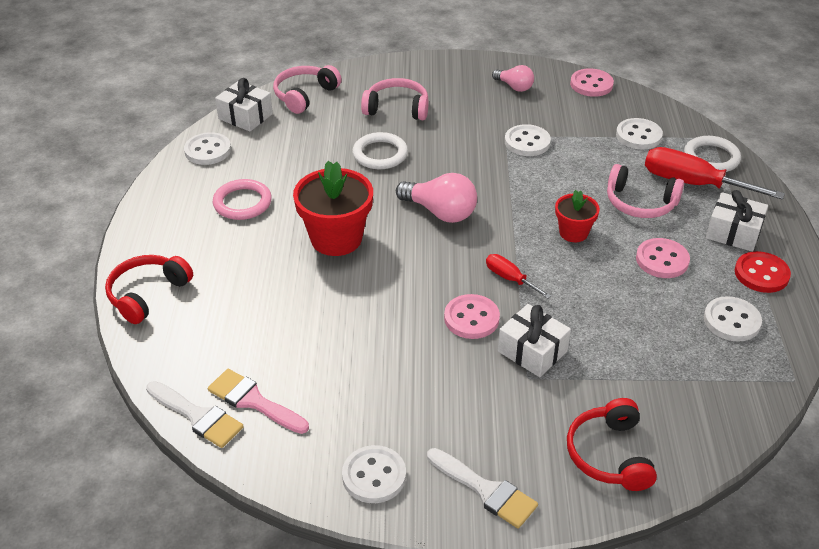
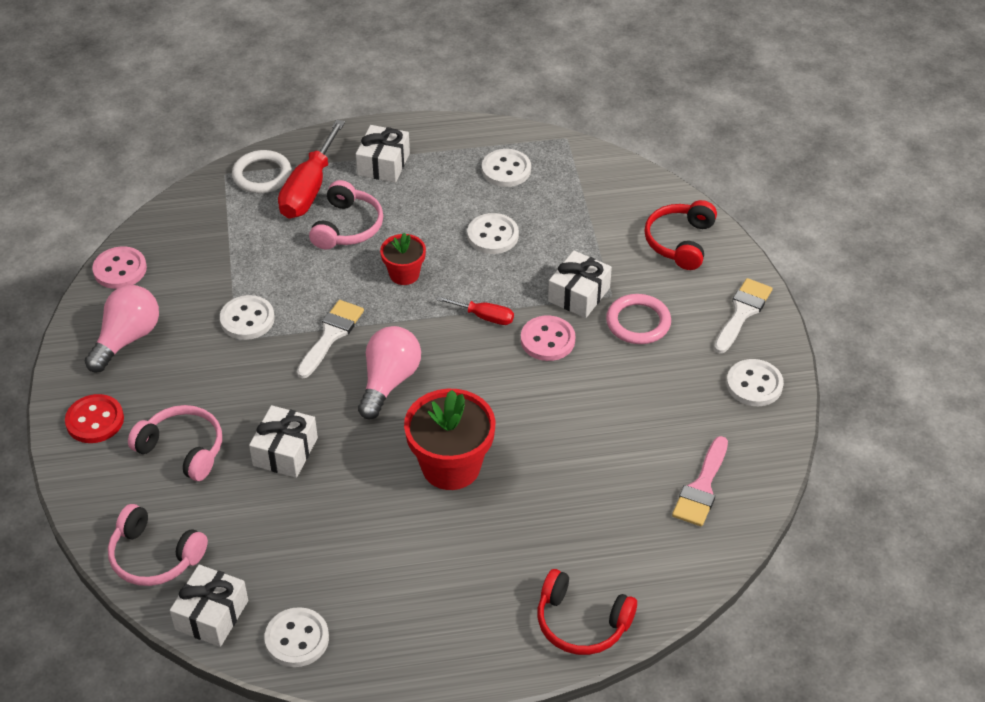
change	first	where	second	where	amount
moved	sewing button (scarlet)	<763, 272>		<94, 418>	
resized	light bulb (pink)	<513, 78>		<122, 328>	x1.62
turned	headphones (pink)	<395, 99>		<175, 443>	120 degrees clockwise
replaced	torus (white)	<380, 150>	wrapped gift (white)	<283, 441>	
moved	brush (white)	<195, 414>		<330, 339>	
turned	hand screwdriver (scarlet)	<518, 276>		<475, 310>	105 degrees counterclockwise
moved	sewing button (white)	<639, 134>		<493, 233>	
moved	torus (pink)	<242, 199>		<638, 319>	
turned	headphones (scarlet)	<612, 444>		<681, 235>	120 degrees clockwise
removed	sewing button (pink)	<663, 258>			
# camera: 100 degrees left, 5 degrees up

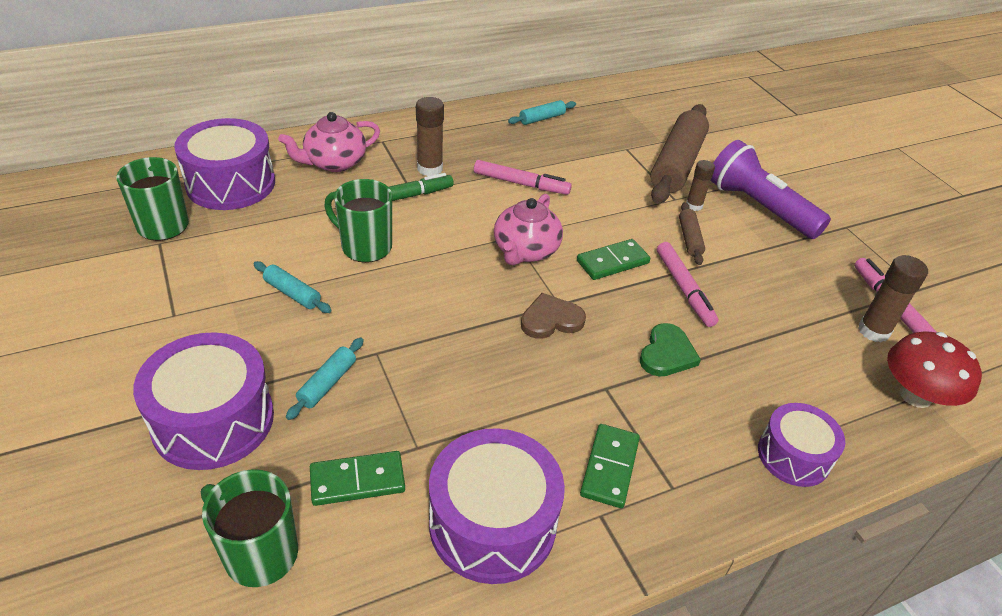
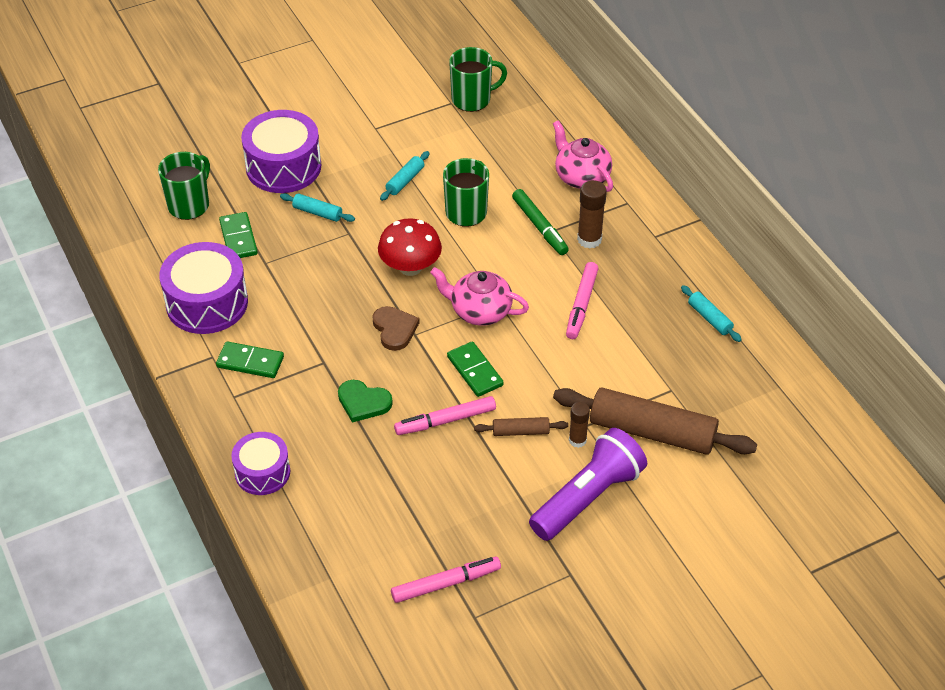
change	first	where	second	where	amount
moved	mushroom (scarlet)	<934, 370>		<410, 247>	
removed	toy drum (purple)	<224, 164>			
removed	glue (russet)	<893, 298>			
# camera: 90 degrees right, 5 degrees up

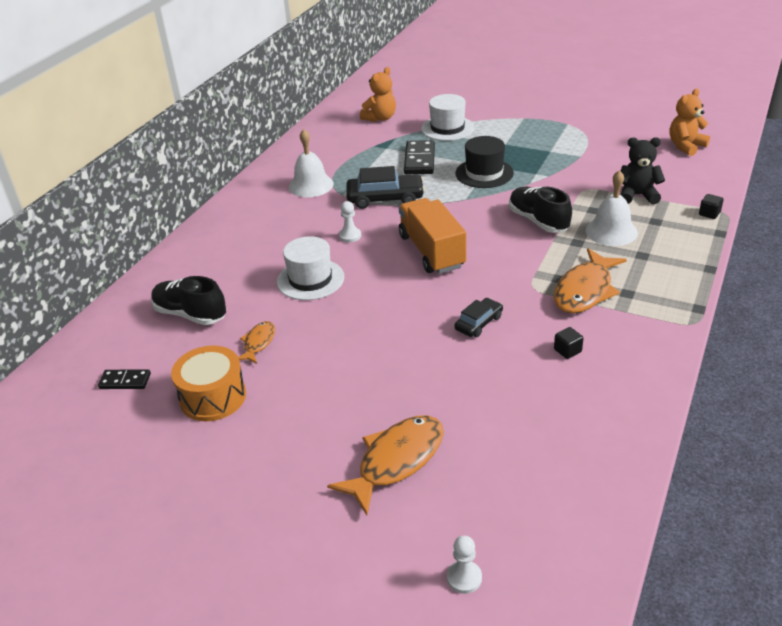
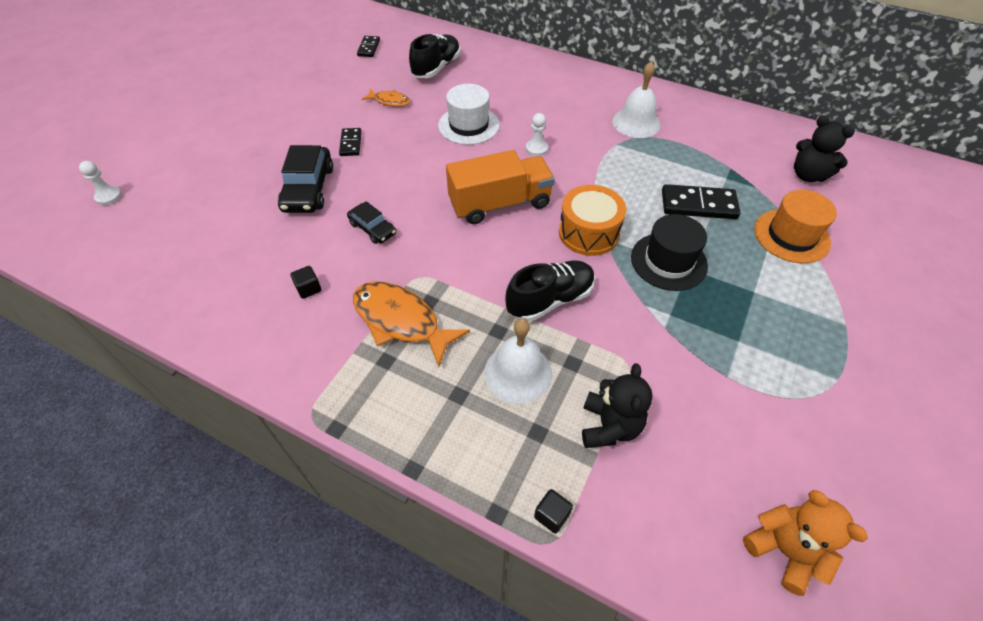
change	first	where	second	where	amount
moved	toy car (jet-black)	<385, 187>		<305, 179>	
added			domino (jet-black)	<350, 142>	
moved	toy drum (orange-coloured)	<208, 383>		<592, 220>	
recoloured	top hat (white)	<447, 117>	top hat (orange-coloured)	<795, 226>	
recoloured	stuffed bear (orange-coloured)	<378, 94>	stuffed bear (jet-black)	<824, 149>	
removed	toy fish (orange-coloured)	<385, 465>			
# camera: 90 degrees right, 15 degrees up

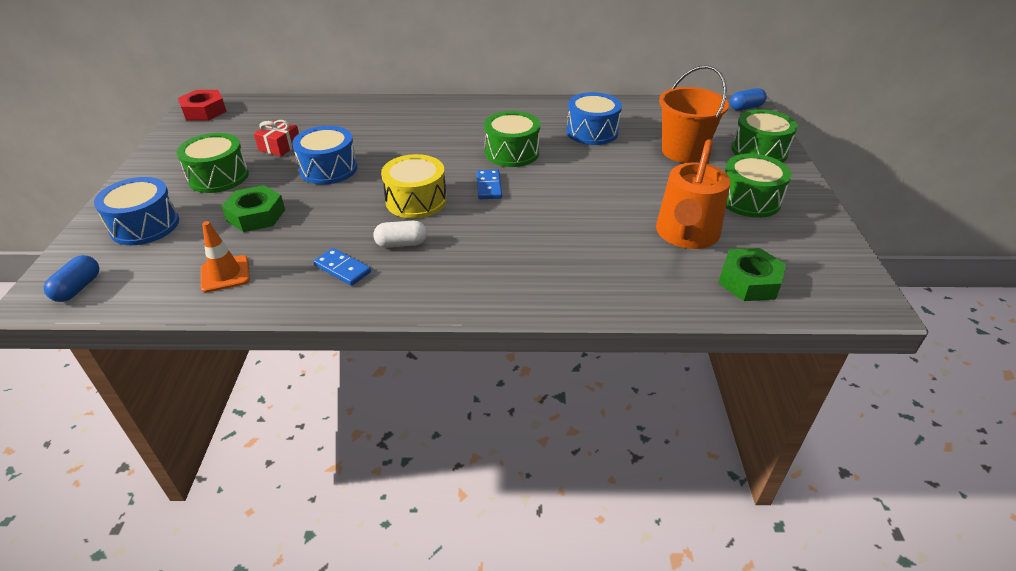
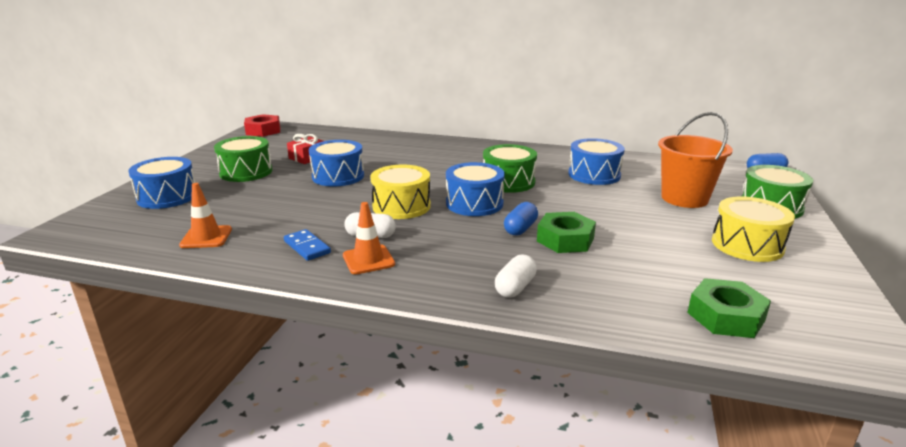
change	first	where	second	where	amount
added			safety cone (orange-coloured)	<369, 238>	
replaced	domino (royal blue)	<489, 184>	toy drum (royal blue)	<475, 189>	
added			capsule (white)	<516, 276>	
moved	capsule (royal blue)	<71, 278>		<521, 219>	
moved	hexagon nut (emerald)	<253, 208>		<566, 232>	
recoloured	toy drum (emerald)	<758, 186>	toy drum (bright yellow)	<753, 229>	
removed	sprinkling can (orange-coloured)	<693, 194>			
# camera: 15 degrees right, 15 degrees down

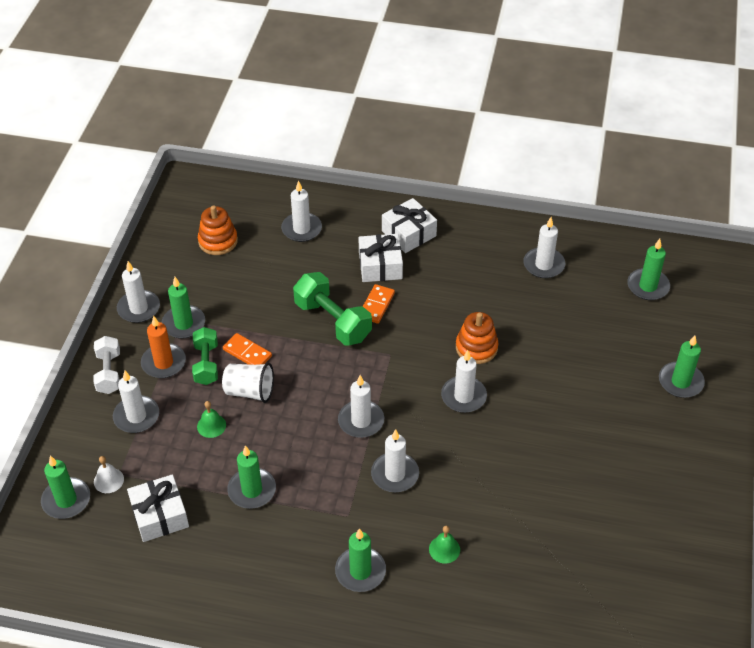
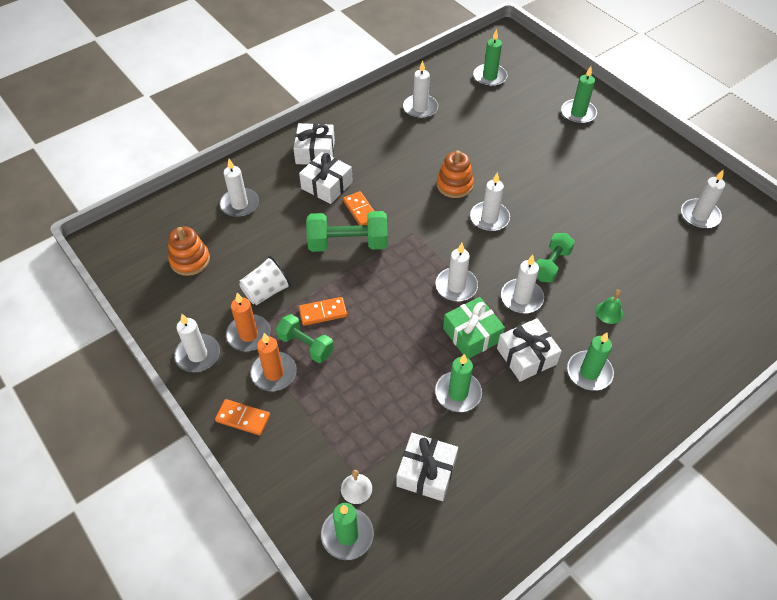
change	first	where	second	where	amount
replaced	dumbbell (white)	<106, 365>	domino (orange-coloured)	<242, 417>	
recoloured	candle (emerald)	<183, 308>	candle (orange-coloured)	<248, 322>	
moved	tumbler (white)	<248, 383>		<265, 280>	
added			wrapped gift (emerald)	<474, 328>	
added			wrapped gift (white)	<529, 350>	
added			dumbbell (emerald)	<555, 257>	
moved	candle (white)	<136, 401>		<703, 199>	
removed	hand bell (emerald)	<211, 419>			
# camera: 50 degrees left, 5 degrees up

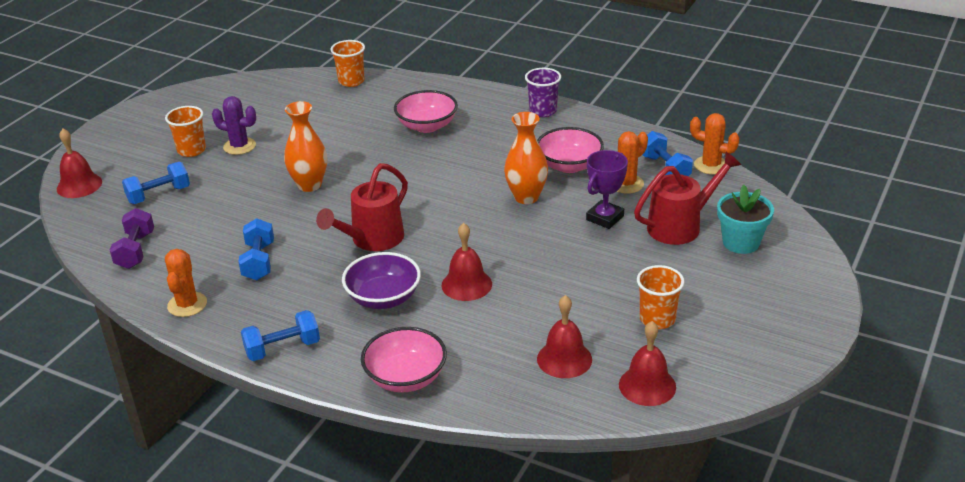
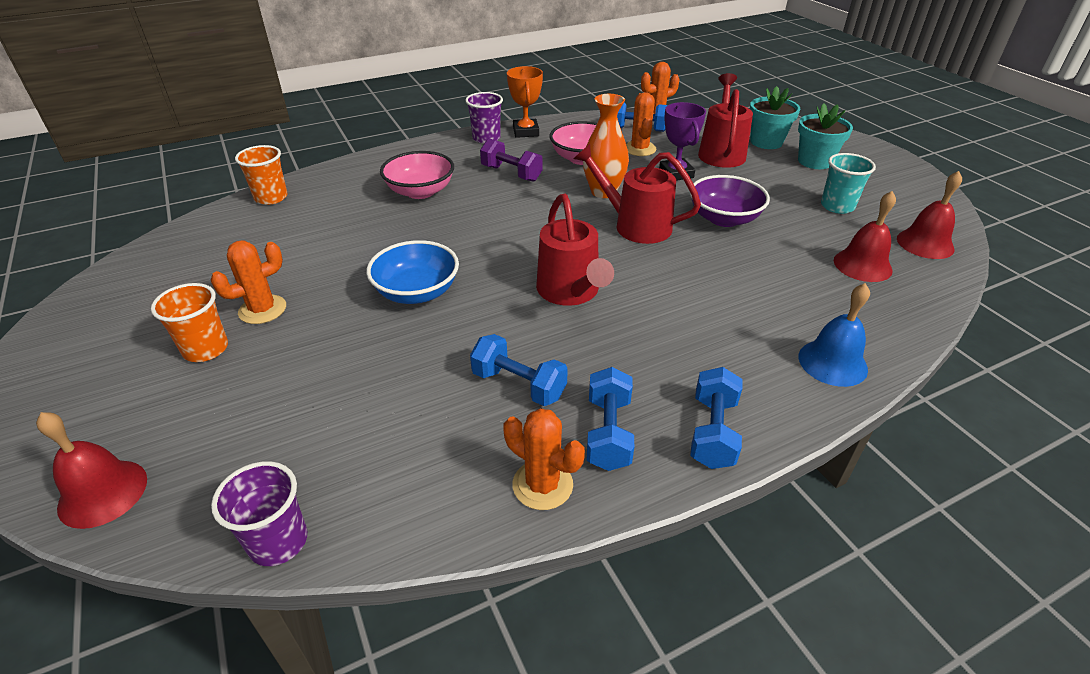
change	first	where	second	where	amount
recoloured	prickly plant (purple)	<234, 125>	prickly plant (orange-coloured)	<248, 282>	
added			tumbler (purple)	<259, 513>	
replaced	flower vase (orange-coloured)	<305, 146>	serving bowl (royal blue)	<412, 272>	
moved	dumbbell (purple)	<132, 238>		<511, 160>	
added			award cup (orange-coloured)	<525, 102>	
added			sprinkling can (scarlet)	<637, 194>	
moved	dumbbell (royal blue)	<156, 183>		<610, 419>	
moved	serving bowl (purple)	<381, 280>		<730, 201>	
added			plant pot (turquoise)	<825, 136>	
replaced	serving bowl (pink)	<404, 359>	hand bell (royal blue)	<834, 335>	
recoloured	tumbler (orange-coloured)	<661, 297>	tumbler (turquoise)	<848, 183>	
removed	hand bell (scarlet)	<467, 262>			
# camera: 55 degrees left, 5 degrees up

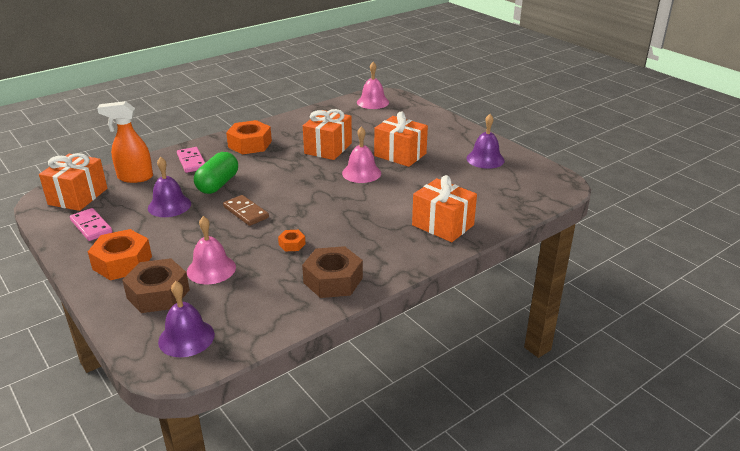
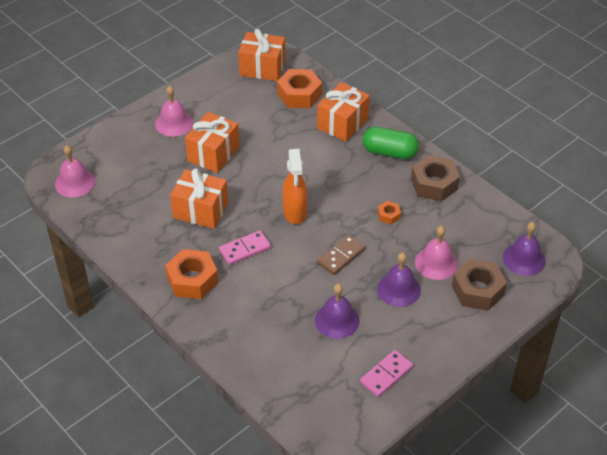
change	first	where	second	where	amount
moved	hand bell (pink)	<361, 154>		<174, 111>	
moved	domino (pink)	<191, 160>		<245, 247>	
moved	wrapped gift (orange-coloured)	<73, 182>		<262, 55>	
moved	hexagon nut (orange-coloured)	<120, 254>		<299, 88>	
moved	sprayer (orange-coloured)	<125, 142>		<295, 186>	
moved	capsule (emerald)	<216, 173>		<391, 143>	
moved	hand bell (purple)	<485, 141>		<399, 280>	
# camera: 95 degrees left, 15 degrees up

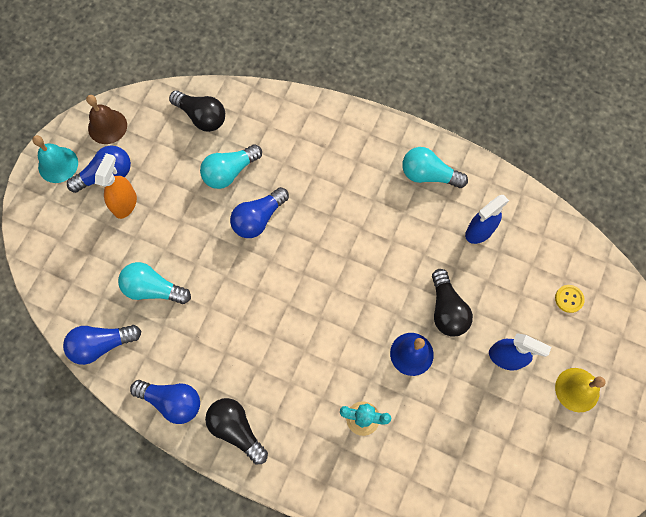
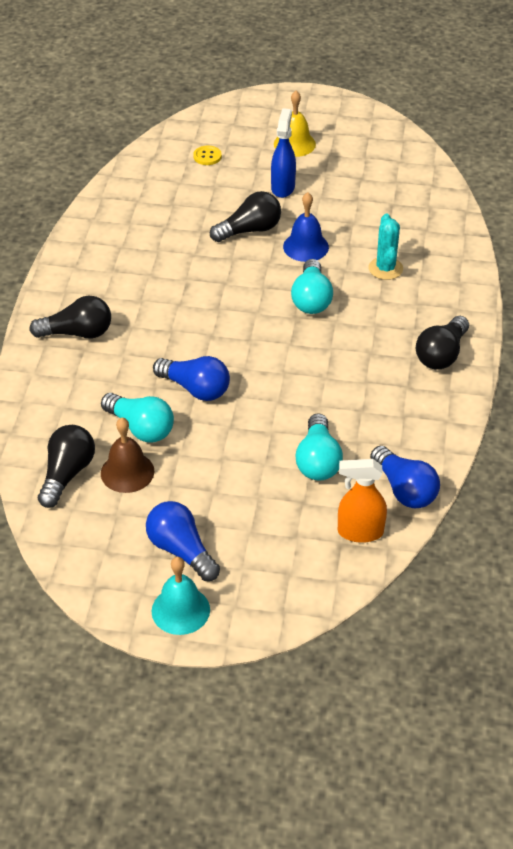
change	first	where	second	where	amount
added			light bulb (jet-black)	<70, 316>	
moved	hand bell (russet)	<106, 119>		<127, 455>	
moved	light bulb (turquoise)	<435, 167>		<312, 286>	
moved	sprayer (orange-coloured)	<116, 186>		<362, 501>	
removed	light bulb (royal blue)	<165, 402>			
removed	sprayer (royal blue)	<487, 219>			
# camera: 105 degrees left, 25 degrees down

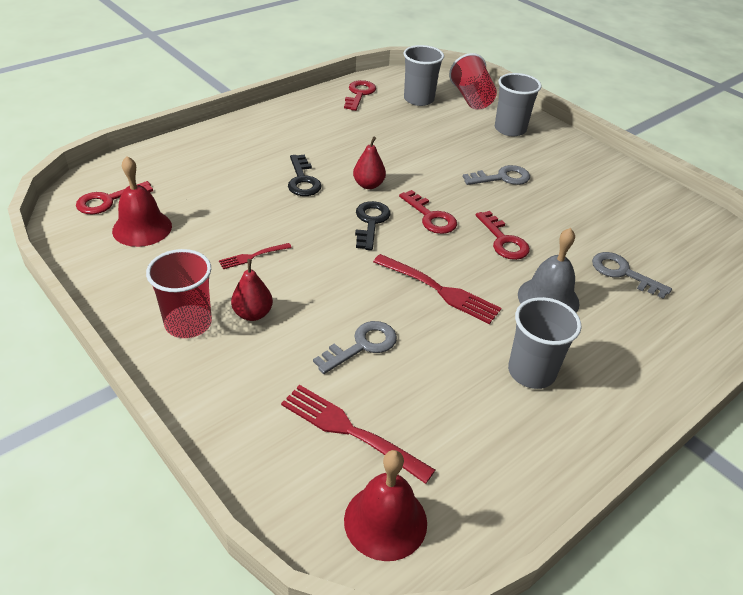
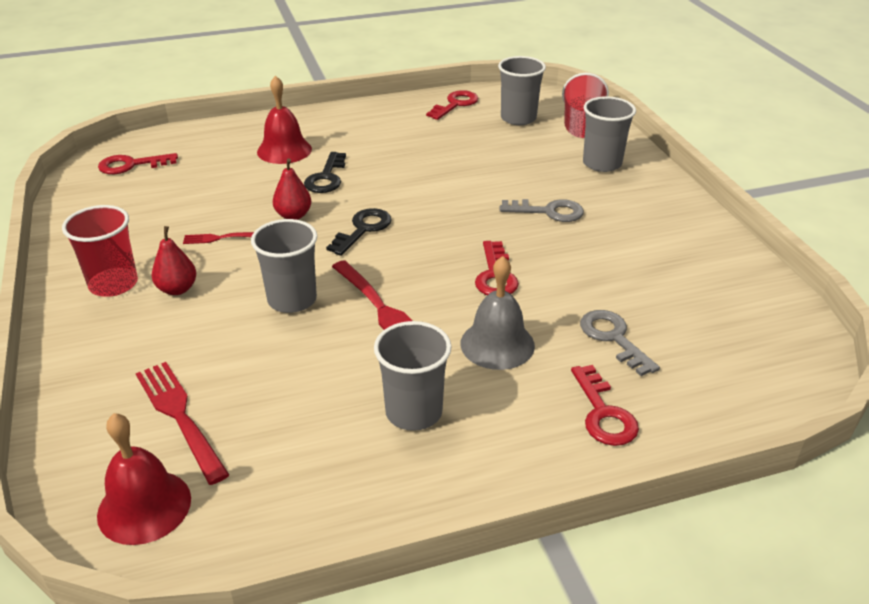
change	first	where	second	where	amount
added			tumbler (grey)	<284, 266>	
moved	hand bell (scarlet)	<142, 201>		<284, 119>	
moved	toy pear (scarlet)	<369, 163>		<292, 189>	
moved	door key (scarlet)	<428, 212>		<605, 405>	
removed	door key (grey)	<355, 347>			
# camera: 25 degrees right, 5 degrees down

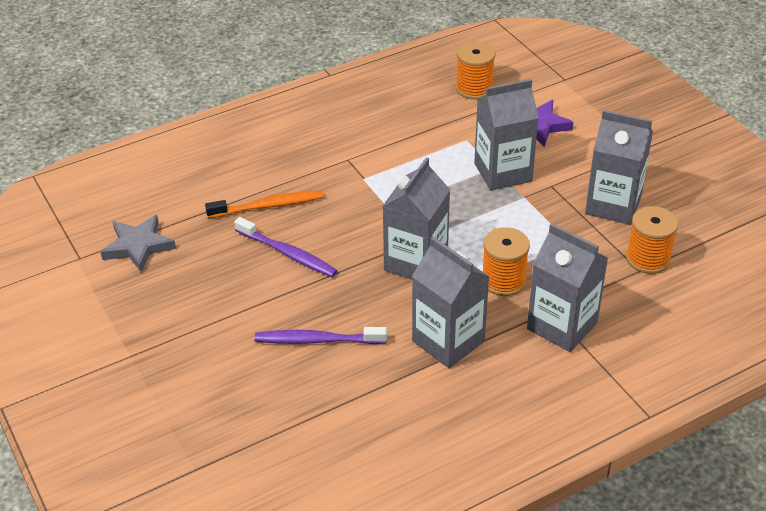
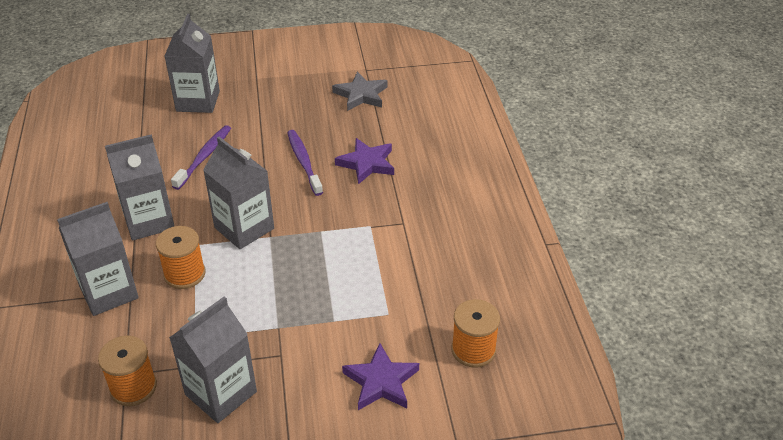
change	first	where	second	where	amount
moved	juice carton (grey)	<506, 135>		<192, 63>	
turned	dental brush (purple)	<286, 247>		<305, 163>	105 degrees clockwise
replaced	dental brush (orange-coloured)	<264, 204>	star shape (purple)	<364, 161>	
# camera: 110 degrees right, 0 degrees up

